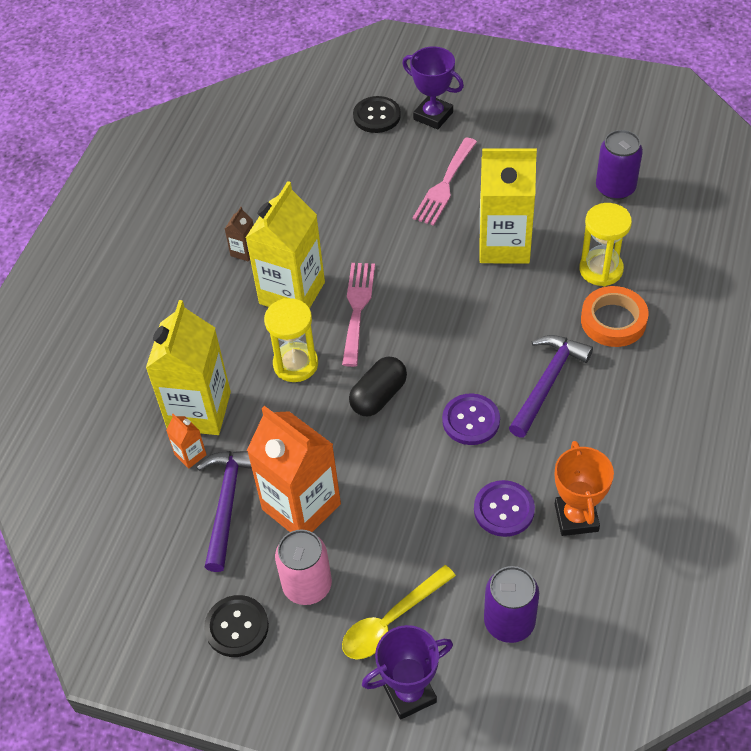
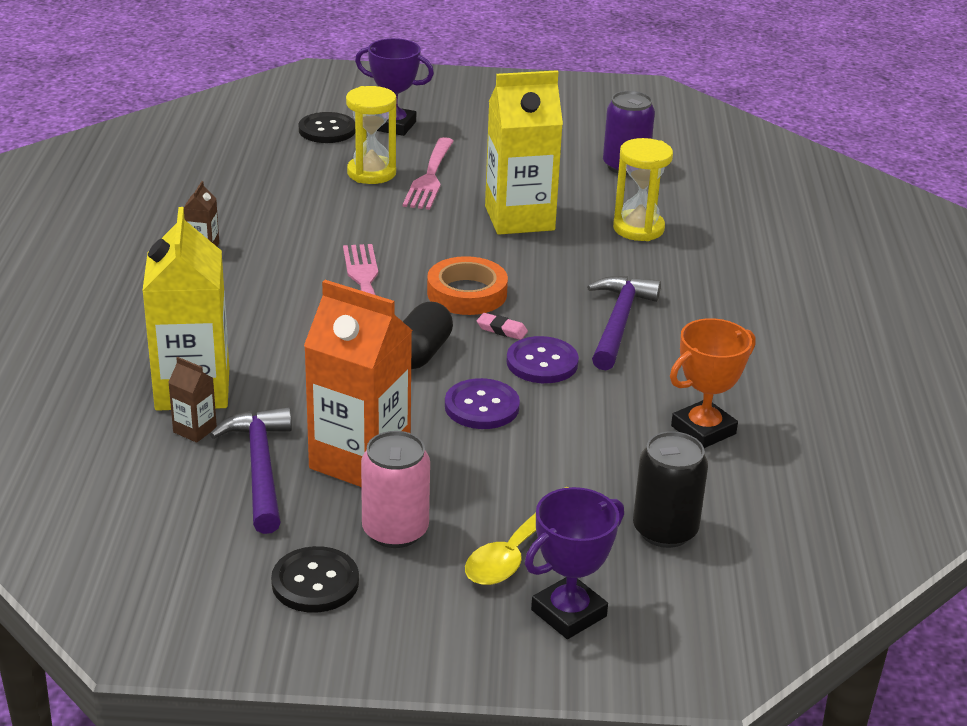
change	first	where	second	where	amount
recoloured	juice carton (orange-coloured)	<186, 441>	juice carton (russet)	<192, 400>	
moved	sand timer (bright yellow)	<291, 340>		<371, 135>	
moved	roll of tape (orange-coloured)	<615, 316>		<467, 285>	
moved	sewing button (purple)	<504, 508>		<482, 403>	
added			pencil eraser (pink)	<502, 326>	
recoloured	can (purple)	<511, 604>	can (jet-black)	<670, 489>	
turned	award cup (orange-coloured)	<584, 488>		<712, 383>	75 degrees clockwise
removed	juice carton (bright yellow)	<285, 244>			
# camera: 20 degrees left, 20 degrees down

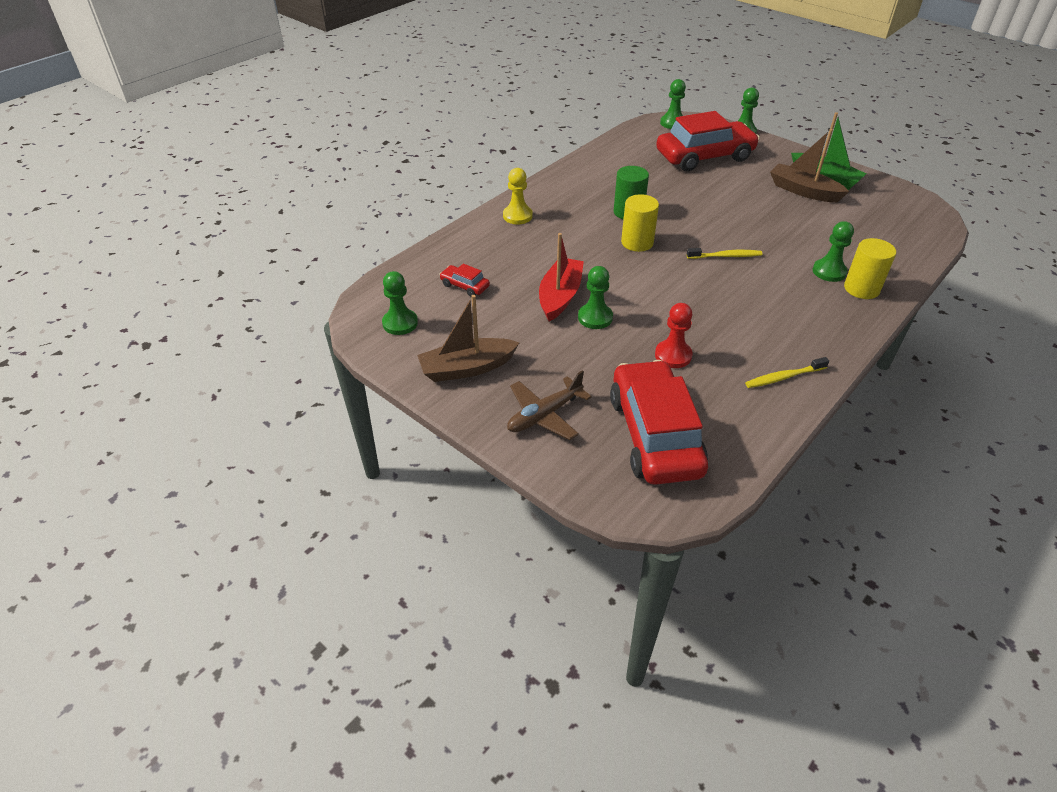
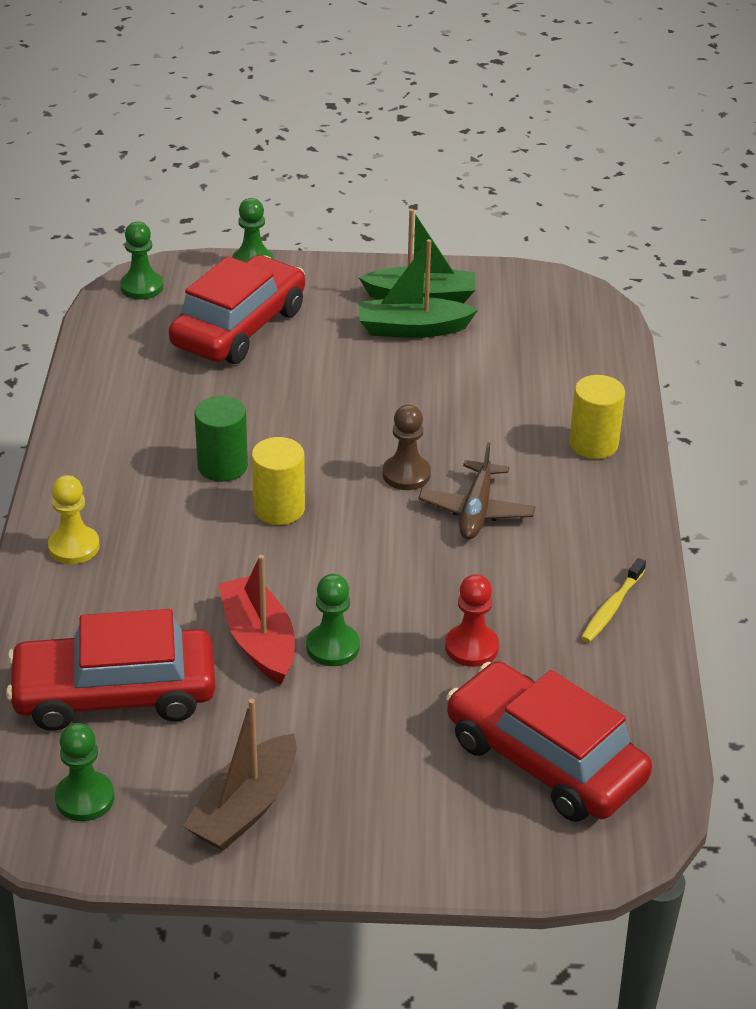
change	first	where	second	where	amount
resized	toy car (scarlet)	<464, 280>		<111, 670>	x2.41
recoloured	toy boat (russet)	<809, 165>	toy boat (emerald)	<418, 288>	
replaced	dental brush (bright yellow)	<725, 253>	game pawn (russet)	<407, 447>	
moved	aeroplane (russet)	<549, 405>		<476, 490>	
removed	game pawn (emerald)	<833, 251>			
# camera: 40 degrees left, 5 degrees down

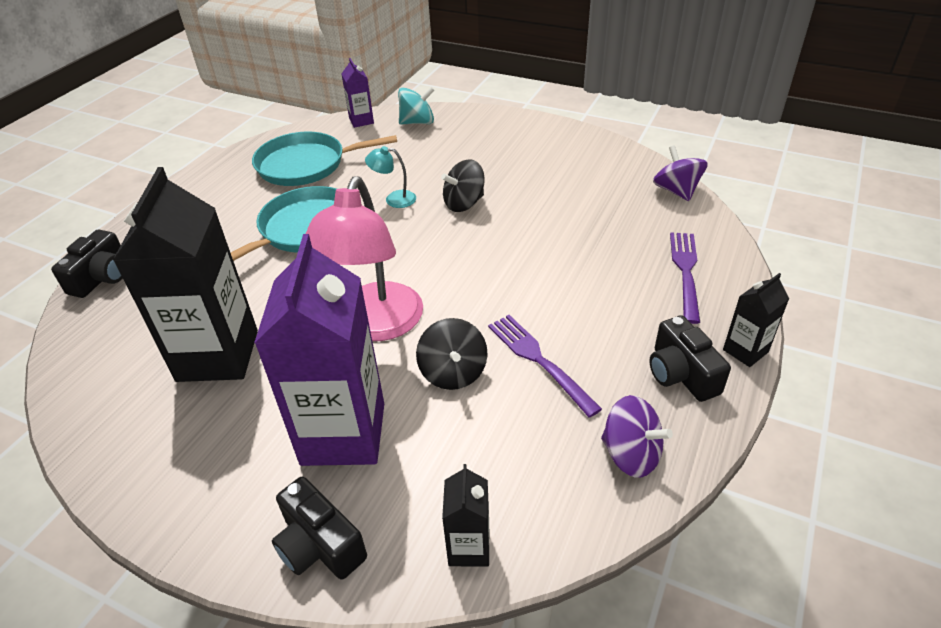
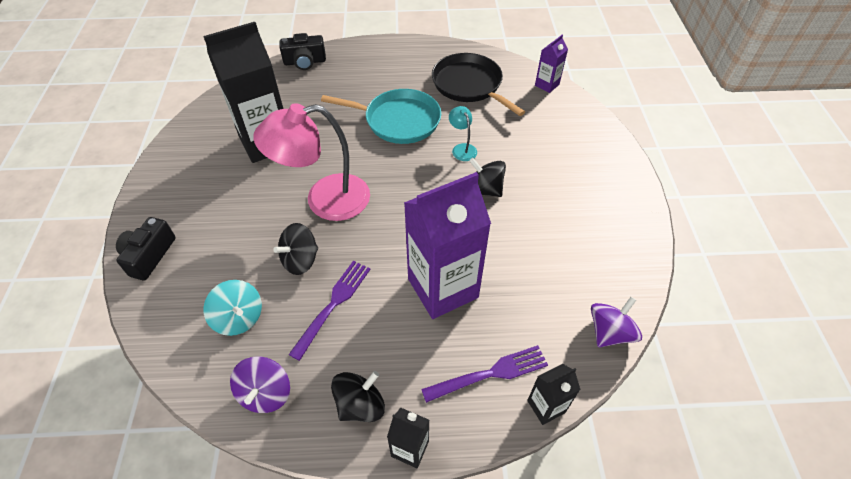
change	first	where	second	where	amount
moved	toy top (turquoise)	<416, 105>		<232, 308>	
replaced	photo camera (jet-black)	<690, 358>	toy top (jet-black)	<358, 396>	
moved	juice carton (purple)	<319, 350>		<447, 245>	
recoloured	pan (turquoise)	<324, 159>	pan (jet-black)	<478, 84>	
moved	juice carton (jet-black)	<465, 515>		<554, 394>	
# camera: 60 degrees right, 10 degrees up

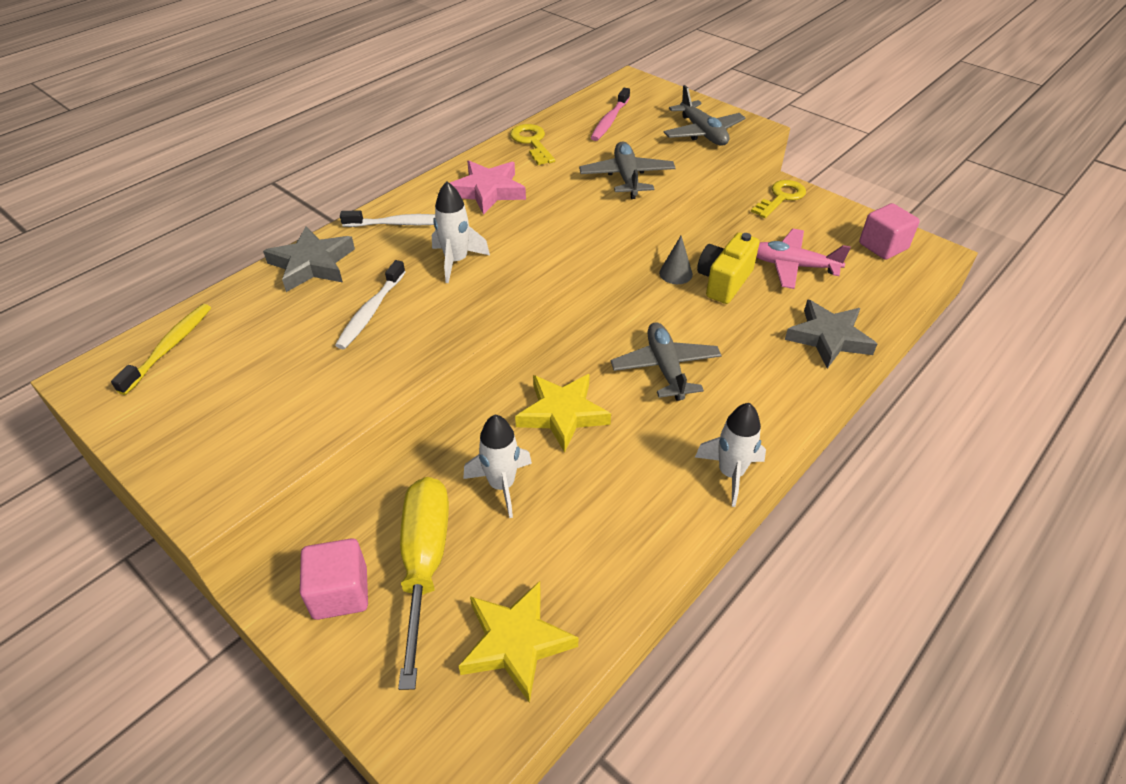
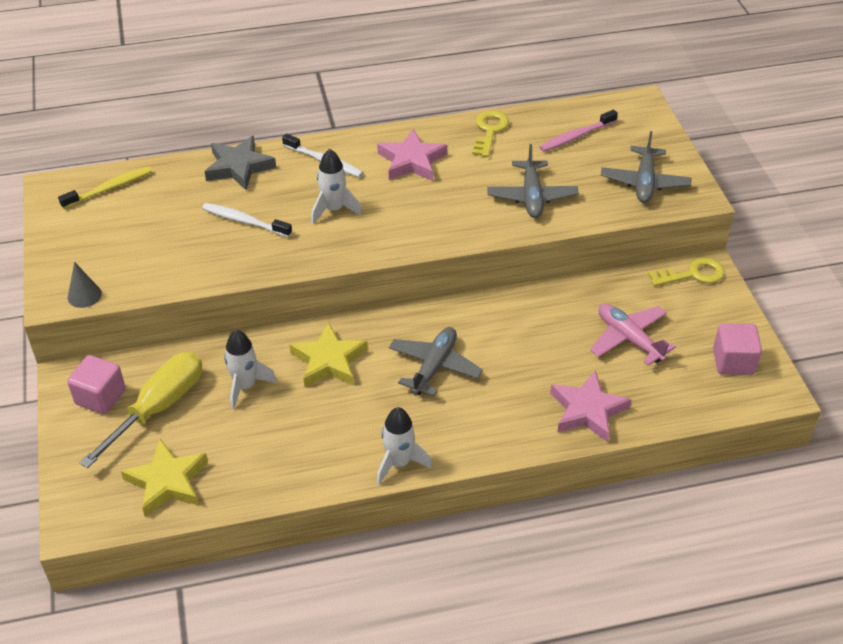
change	first	where	second	where	amount
moved	cone (grey)	<676, 260>		<85, 285>	
turned	dental brush (white)	<370, 304>		<247, 220>	60 degrees clockwise
turned	aeroplane (grey)	<627, 170>		<533, 181>	150 degrees clockwise
recoloured	star shape (grey)	<831, 334>	star shape (pink)	<590, 406>	
removed	photo camera (bright yellow)	<728, 268>			
# camera: 35 degrees right, 0 degrees up

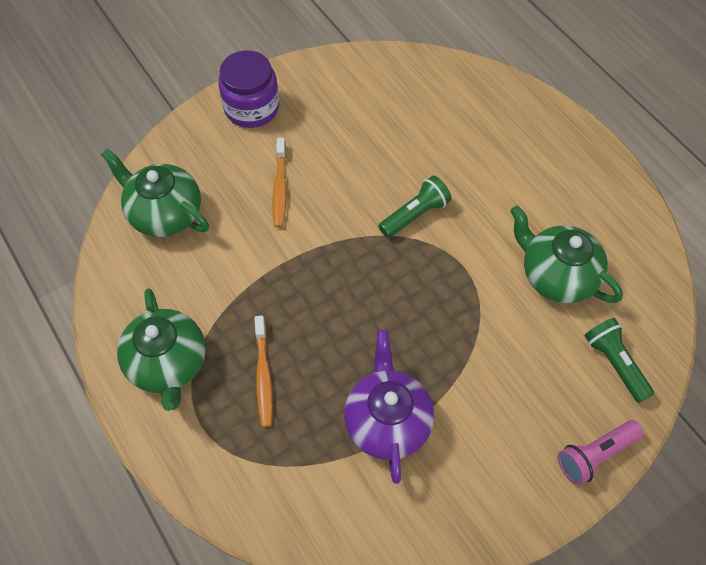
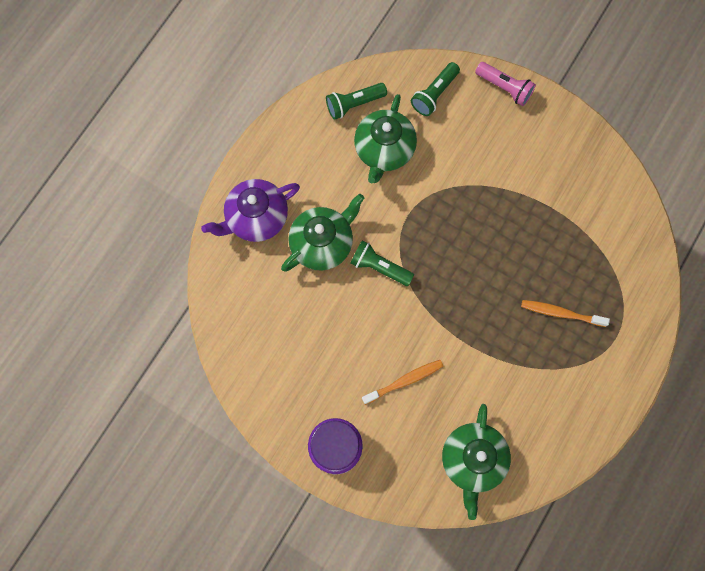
change	first	where	second	where	amount
moved	tea pot (purple)	<389, 407>		<250, 210>	
moved	tea pot (emerald)	<161, 349>		<322, 233>	
added			torch (emerald)	<356, 101>	
turned	dental brush (orange-coloured)	<263, 371>		<565, 313>	135 degrees counterclockwise
# camera: 115 degrees left, 15 degrees up

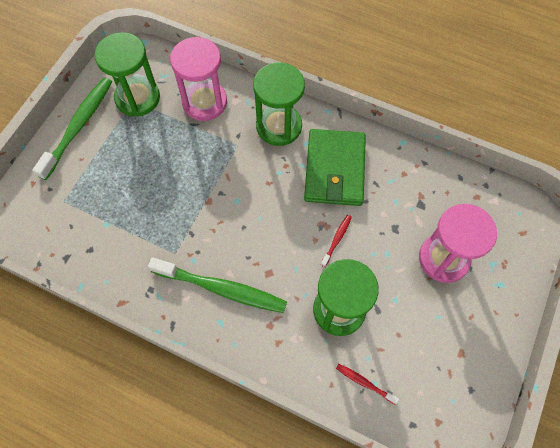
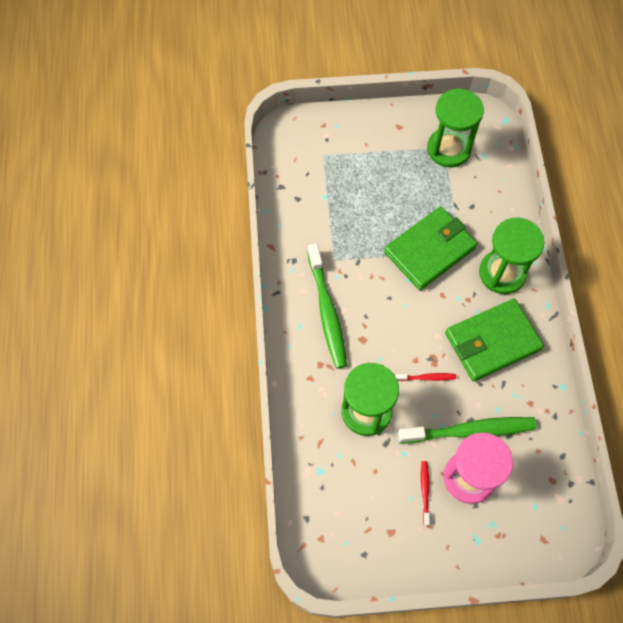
change	first	where	second	where	amount
added			billfold (emerald)	<430, 248>	
moved	dental brush (emerald)	<72, 128>		<467, 430>	
moved	dental brush (scarlet)	<367, 384>		<425, 493>	
removed	sand timer (pink)	<198, 79>			
# camera: 60 degrees right, 0 degrees up

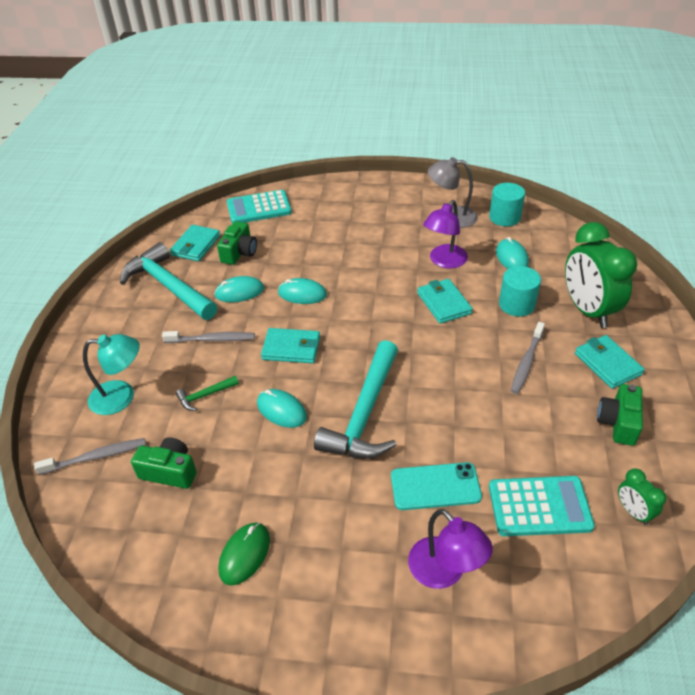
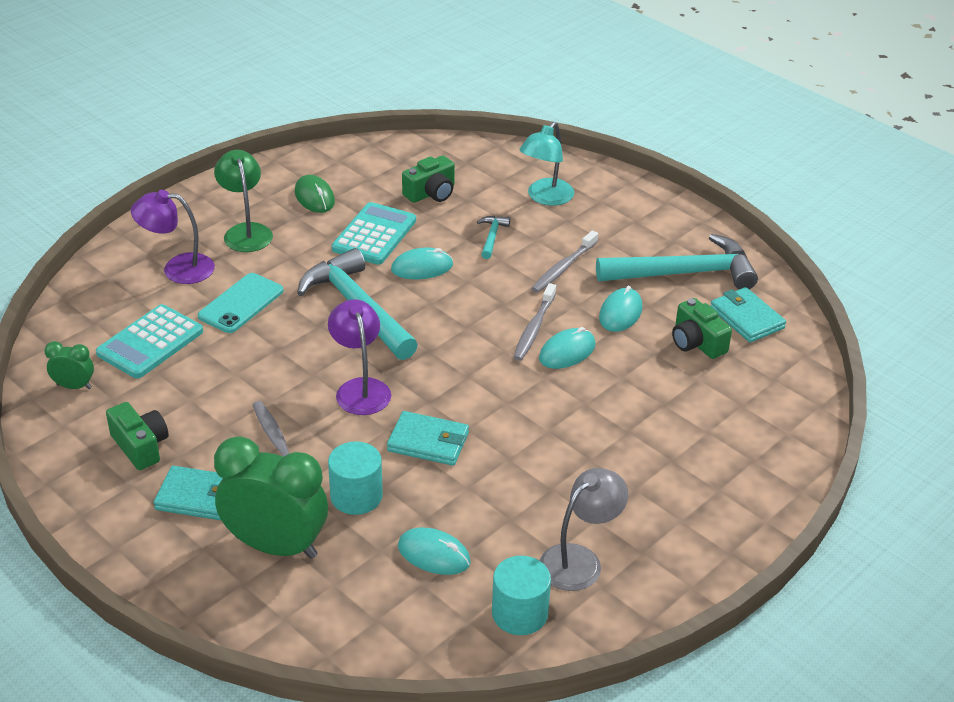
change	first	where	second	where	amount
added			desk lamp (emerald)	<243, 201>	
moved	desk lamp (purple)	<445, 234>		<359, 357>	
moved	adding machine (turquoise)	<259, 207>		<374, 233>	
recoloured	claw hammer (emerald)	<207, 393>	claw hammer (turquoise)	<493, 237>	
moved	dental brush (grey)	<90, 456>		<534, 322>	
removed	billfold (turquoise)	<290, 345>			
# camera: 125 degrees right, 5 degrees down

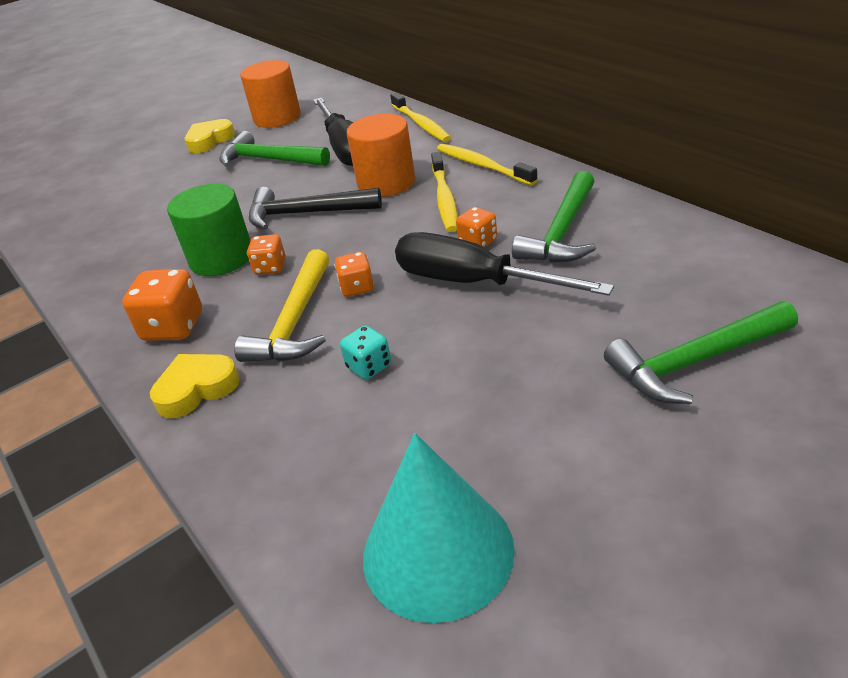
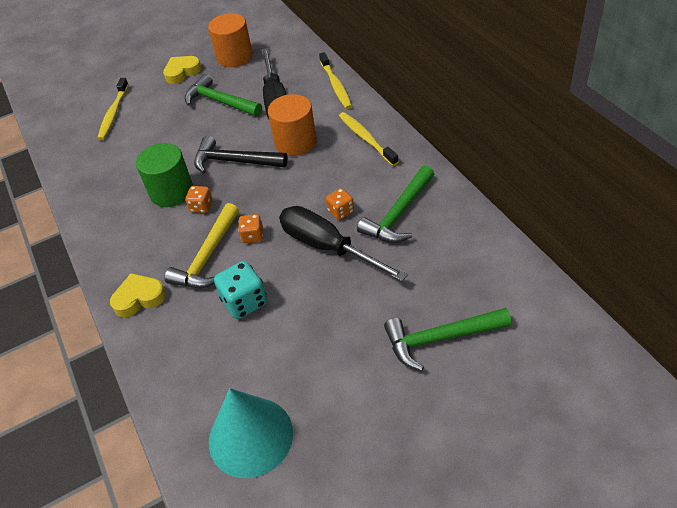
change	first	where	second	where	amount
moved	dental brush (bright yellow)	<444, 192>		<113, 109>	
resized	game die (turquoise)	<365, 352>		<240, 290>	x1.66
removed	game die (orange-coloured)	<162, 305>			
# camera: 10 degrees right, 10 degrees up

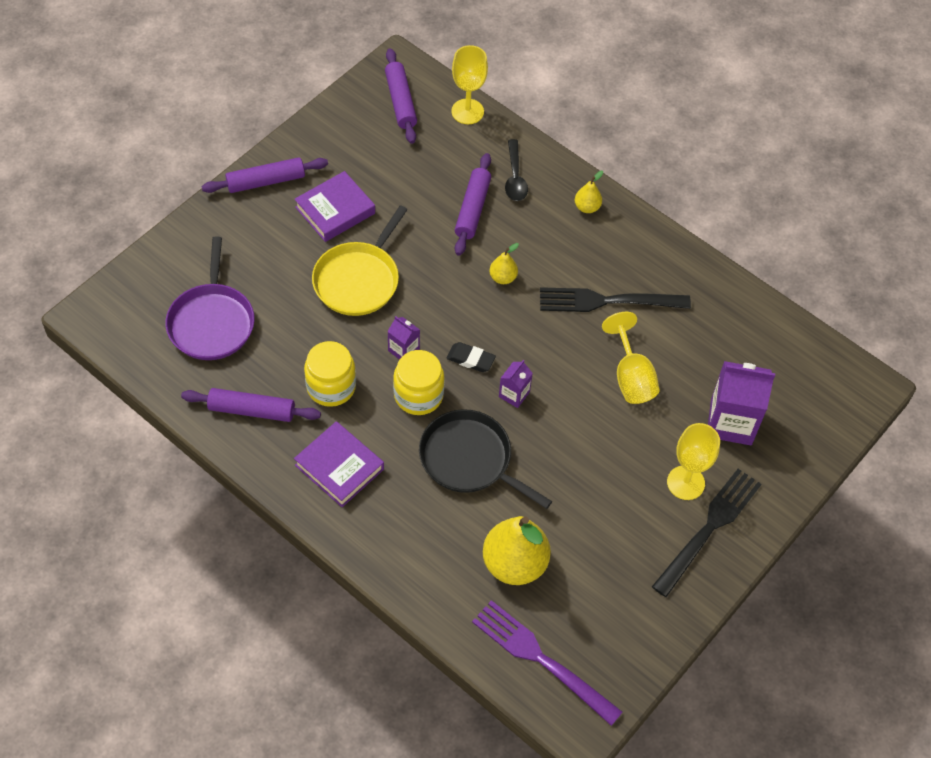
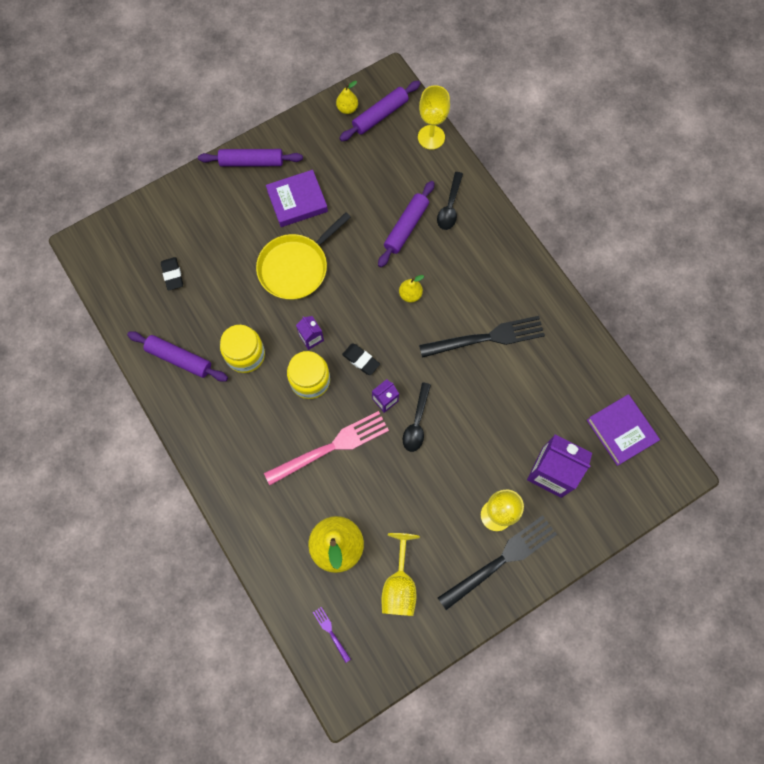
change	first	where	second	where	amount
replaced	pan (purple)	<210, 298>	pencil eraser (jet-black)	<172, 274>	
replaced	pan (jet-black)	<485, 459>	table fork (pink)	<326, 448>	
resized	table fork (purple)	<547, 663>		<332, 635>	x0.42
moved	toy pear (bright yellow)	<589, 192>		<347, 97>	
turned	rolling pin (purple)	<401, 96>		<380, 111>	45 degrees clockwise
moved	wine glass (bright yellow)	<631, 358>		<401, 574>	
added			tablespoon (jet-black)	<417, 417>	
turned	table fork (jet-black)	<615, 299>		<482, 337>	150 degrees clockwise
moved	hardcover (purple)	<339, 464>		<623, 430>	
# camera: 20 degrees right, 15 degrees up

